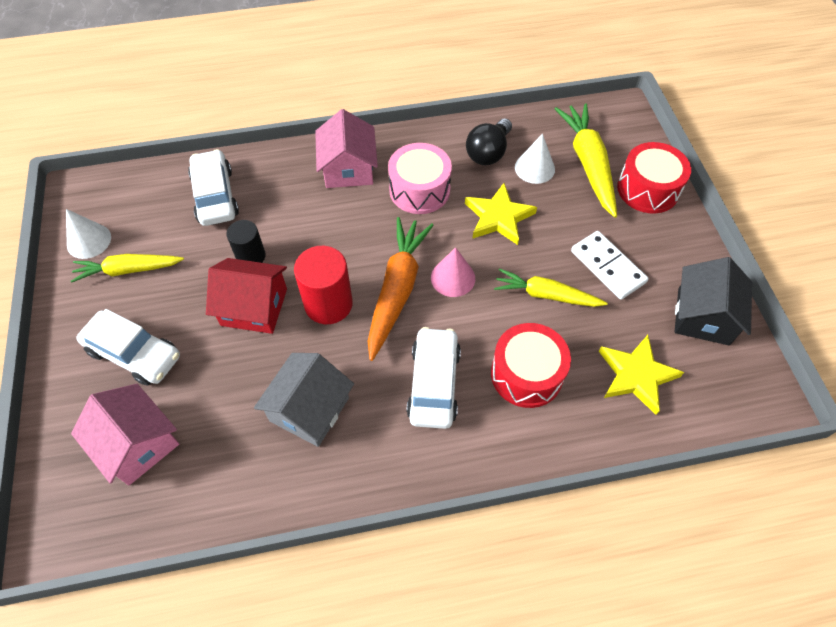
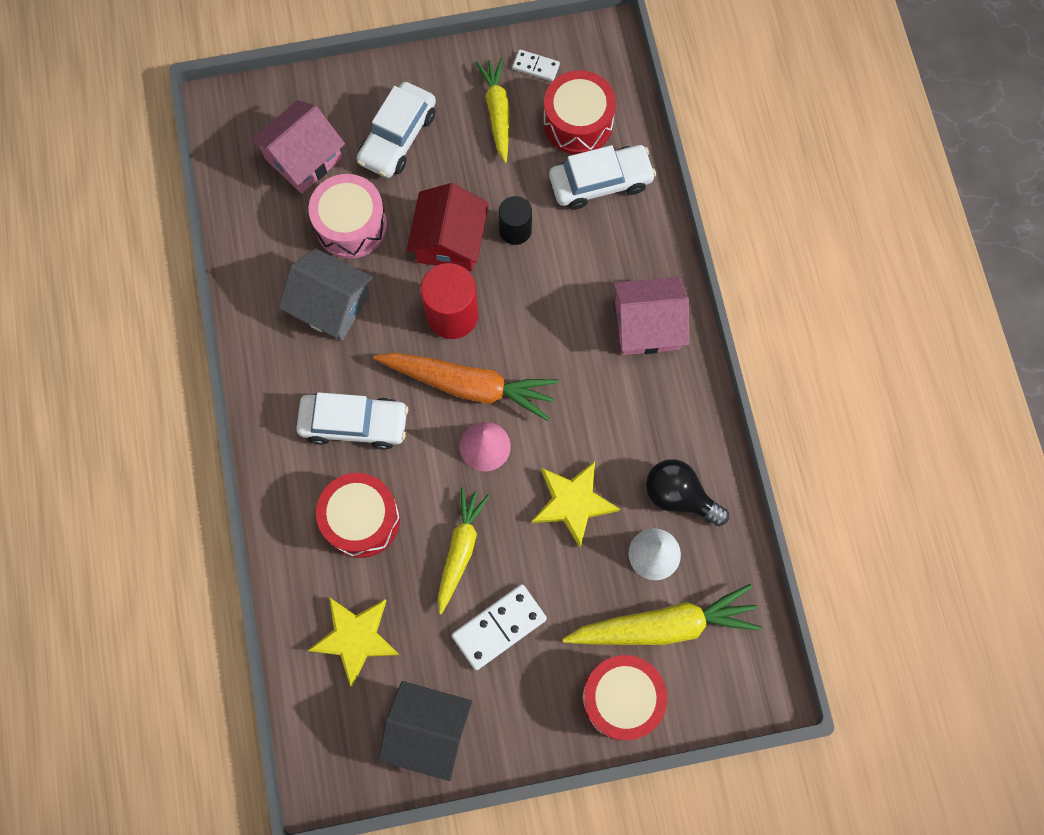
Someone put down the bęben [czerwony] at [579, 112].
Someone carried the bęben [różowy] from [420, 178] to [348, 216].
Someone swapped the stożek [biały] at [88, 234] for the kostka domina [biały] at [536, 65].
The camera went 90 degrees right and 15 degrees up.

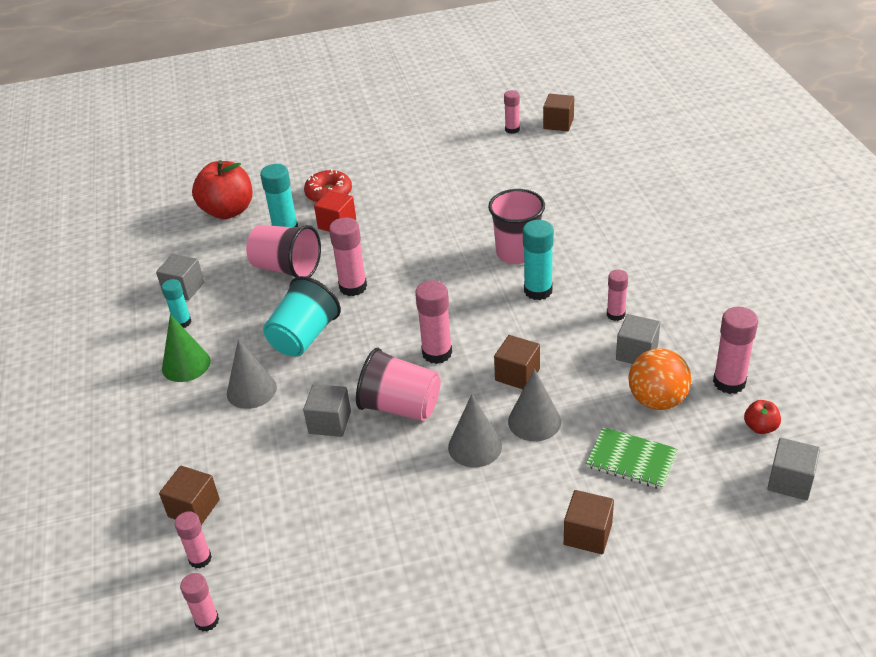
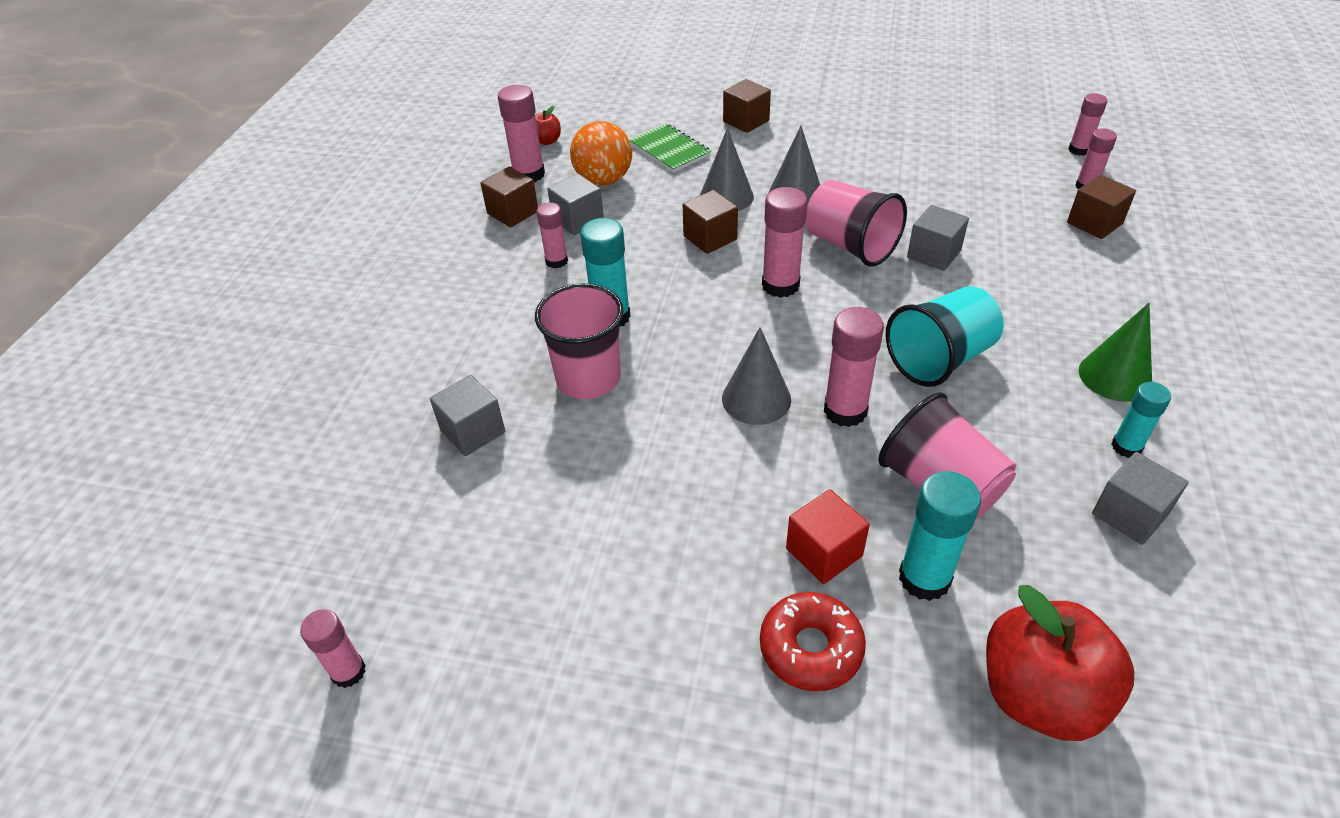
Someone carried the stożek [szary] from [252, 374] to [756, 376].
Someone carried the sześcian [brązowy] from [558, 112] to [509, 197].
Someone carried the sześcian [szary] from [793, 469] to [467, 415].
The camera went 155 degrees left and 5 degrees up.

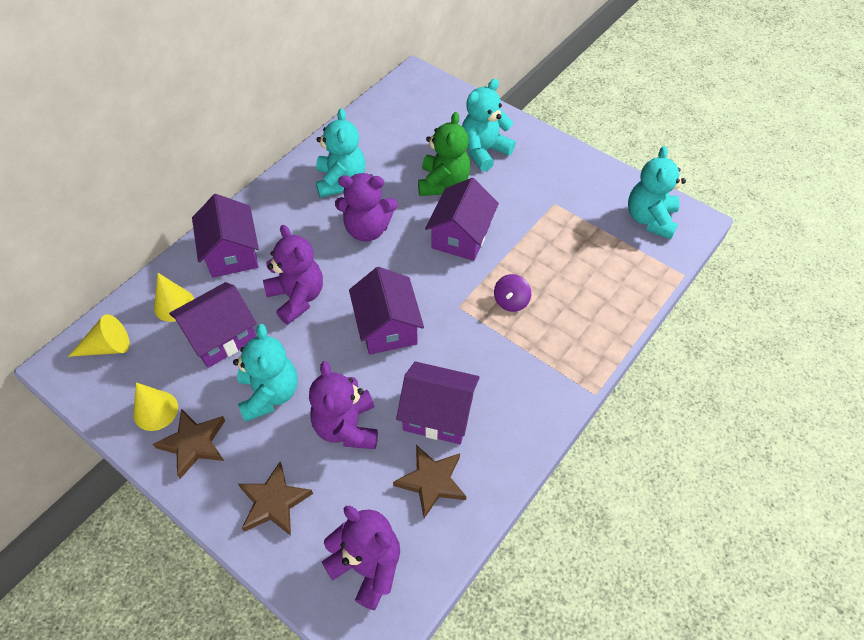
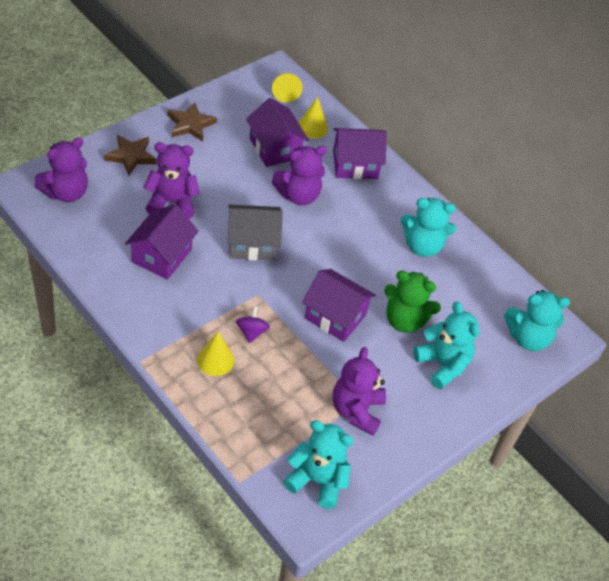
Someone took away the gwiazda [brązowy] at [430, 481].
Someone carried the stożek [żółty] from [155, 407] to [216, 354].
Someone carried the miś [turkusowy] from [265, 373] to [537, 320].
Someone carried the miś [fioletowy] from [366, 207] to [359, 391].
Someone repainted the domek [fioletowy] at [386, 311], which became the domek [szary] at [255, 232].
Someone rotated the bączek [fioletowy] at [512, 293] by 60 degrees clockwise.
The camera went 95 degrees right and 5 degrees down.

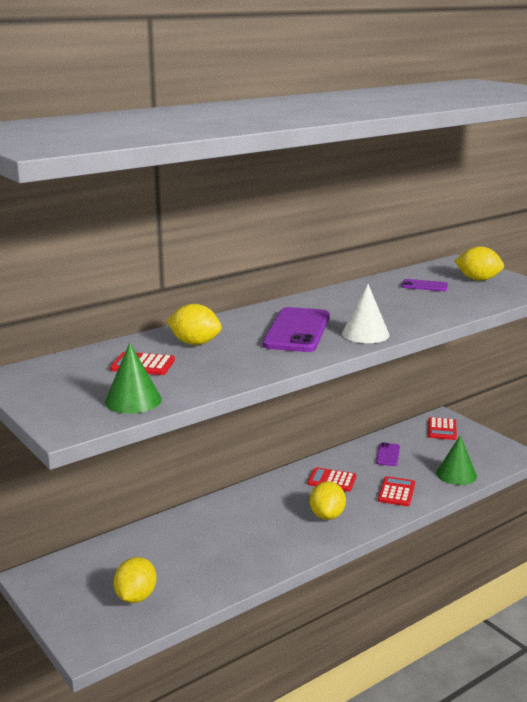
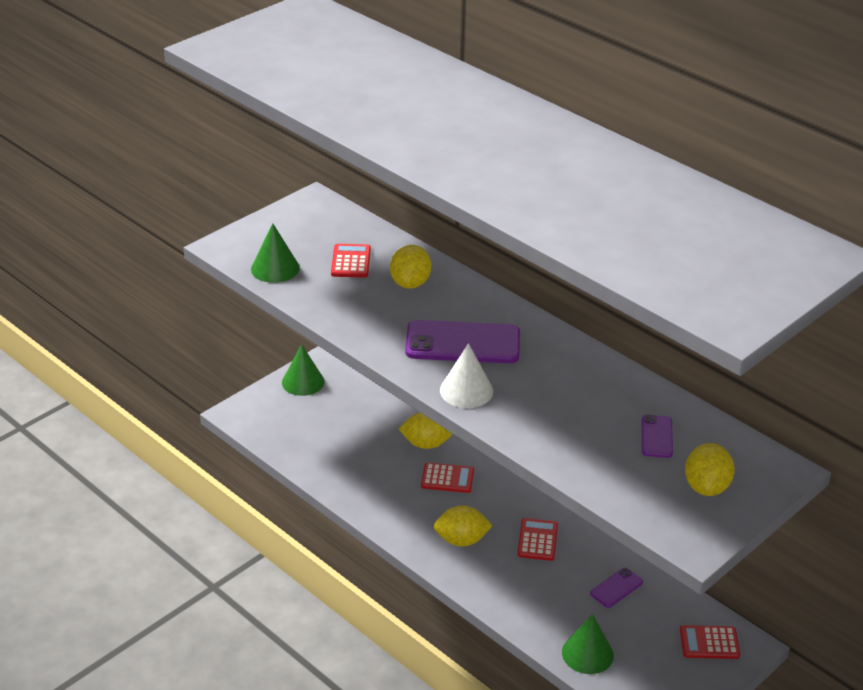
Someone put down the stożek [zielony] at [303, 370].
Someone carried the cytryna [żółty] from [135, 580] to [425, 430].
Someone carried the kalkulator [czerwony] from [396, 491] to [447, 478].
Someone rotated the telefon [fioletowy] at [388, 454] by 45 degrees counterclockwise.
The camera went 80 degrees right and 15 degrees up.

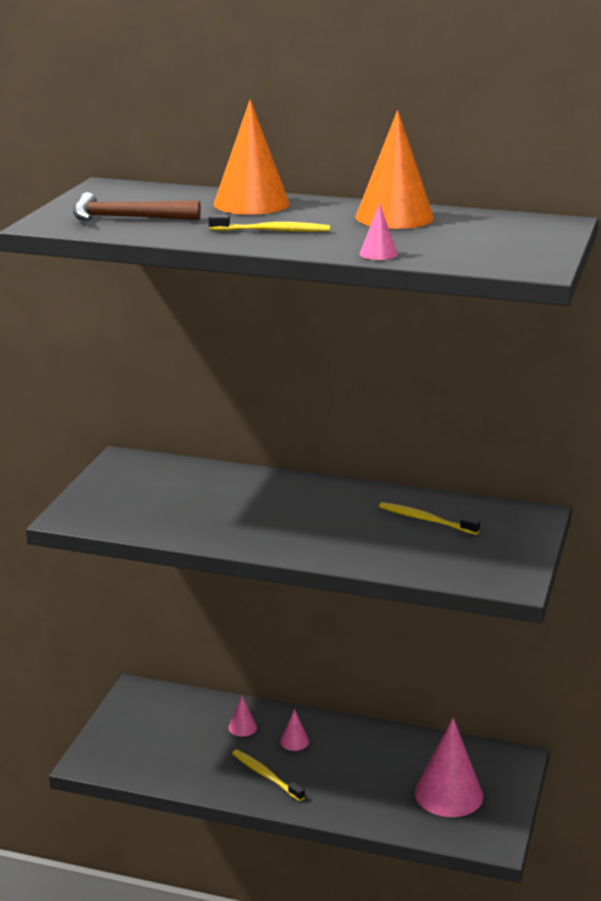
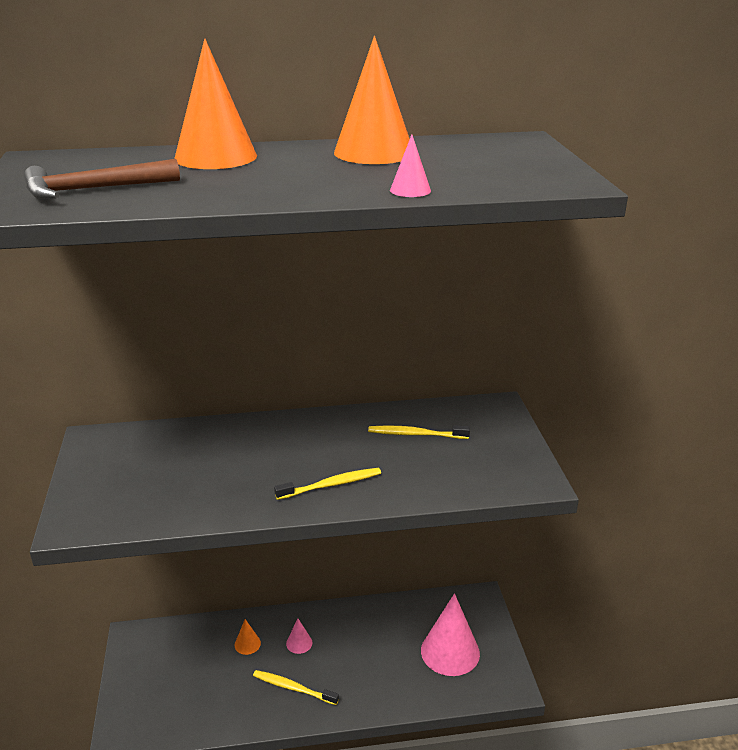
Someone carried the szczoteczka do zębów [żółty] from [269, 223] to [327, 484].
Someone repainted the stożek [różowy] at [242, 716], which became the stożek [pomarańczowy] at [247, 637].
The camera went 25 degrees left and 5 degrees up.

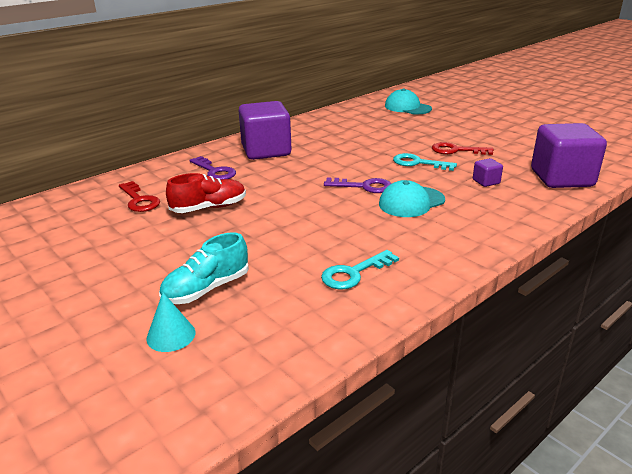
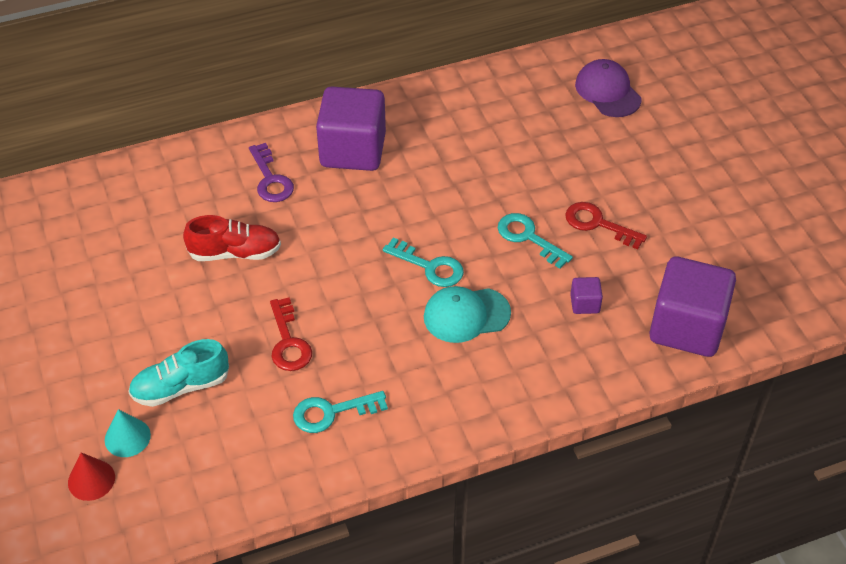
Someone put down the stożek [czerwony] at [91, 477].
Someone carried the klucz [czerwony] from [139, 196] to [291, 334].
Someone repainted the klucz [fioletowy] at [357, 185], which became the klucz [turkusowy] at [423, 262].
Someone repainted the czapka [turkusowy] at [408, 101], which became the czapka [fioletowy] at [608, 88].
The camera went 20 degrees right and 20 degrees up.

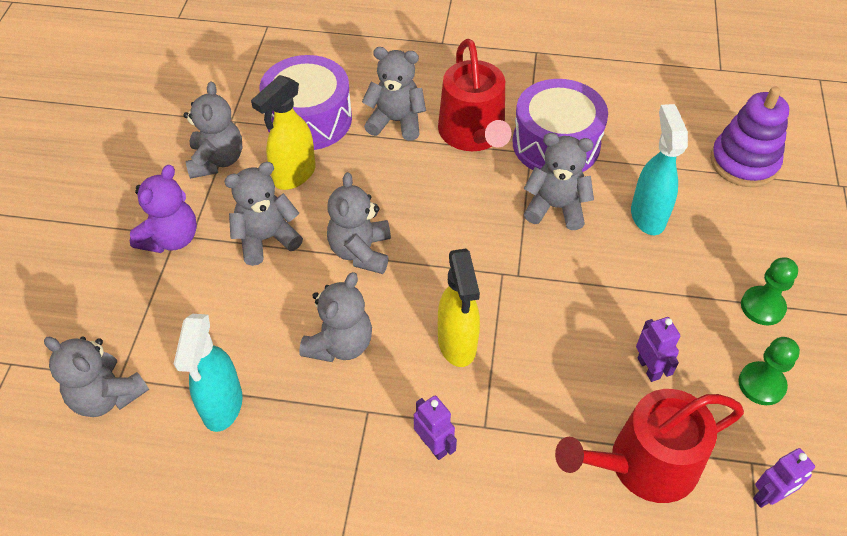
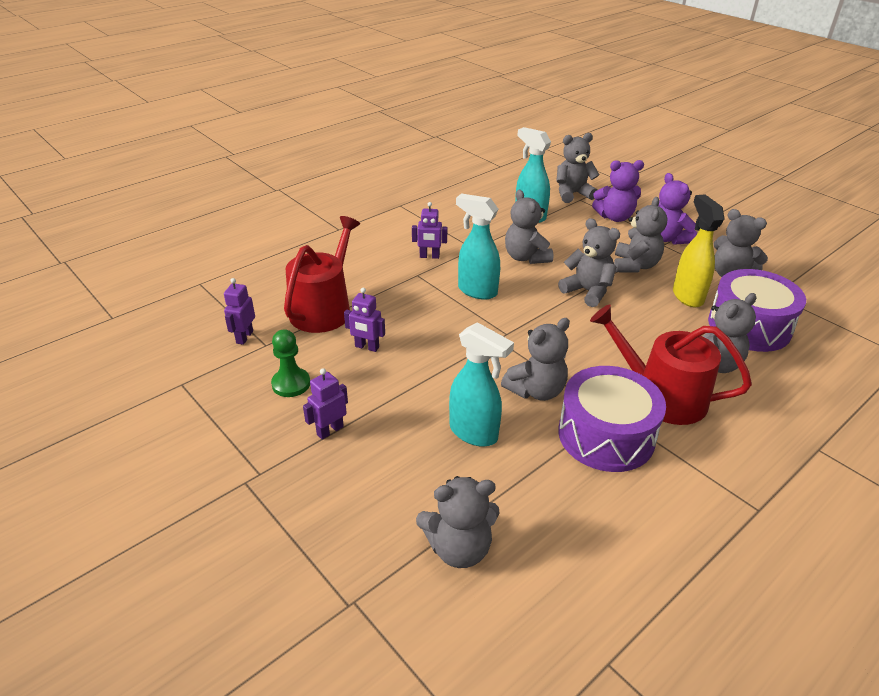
Someone put down the miś [fioletowy] at [618, 191].
Someone swapped the zabawka nakładanka [fioletowy] at [749, 136] for the miś [szary] at [458, 522].
Someone swapped the pionek [zielony] at [769, 291] for the robot [fioletowy] at [325, 404].
Someone repainted the spryskiwacz [żółty] at [459, 308], which became the spryskiwacz [turkusowy] at [478, 246].
The camera went 130 degrees right and 15 degrees down.

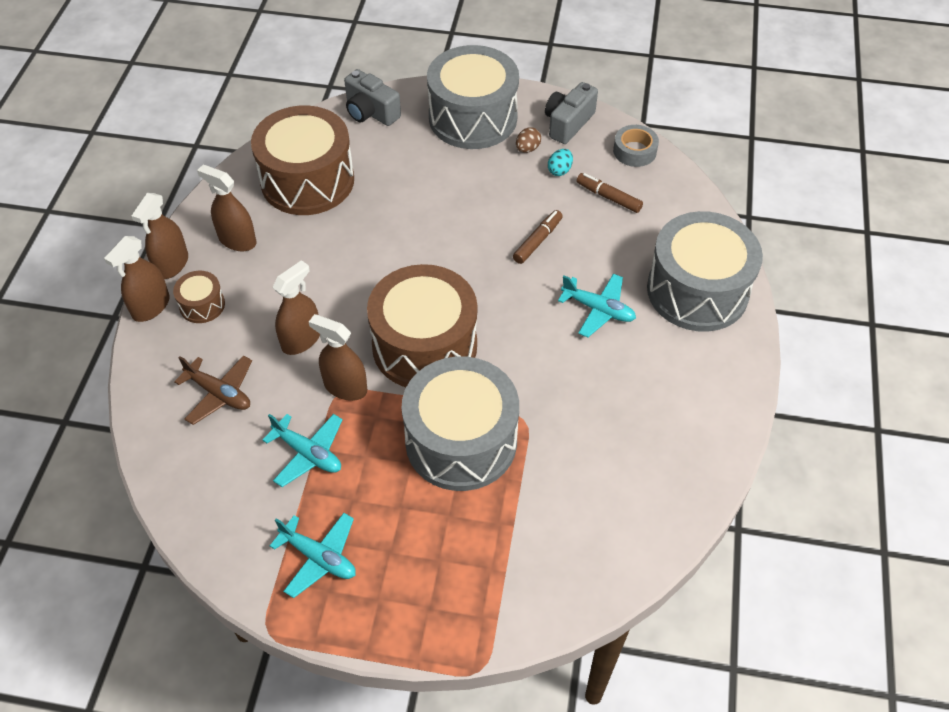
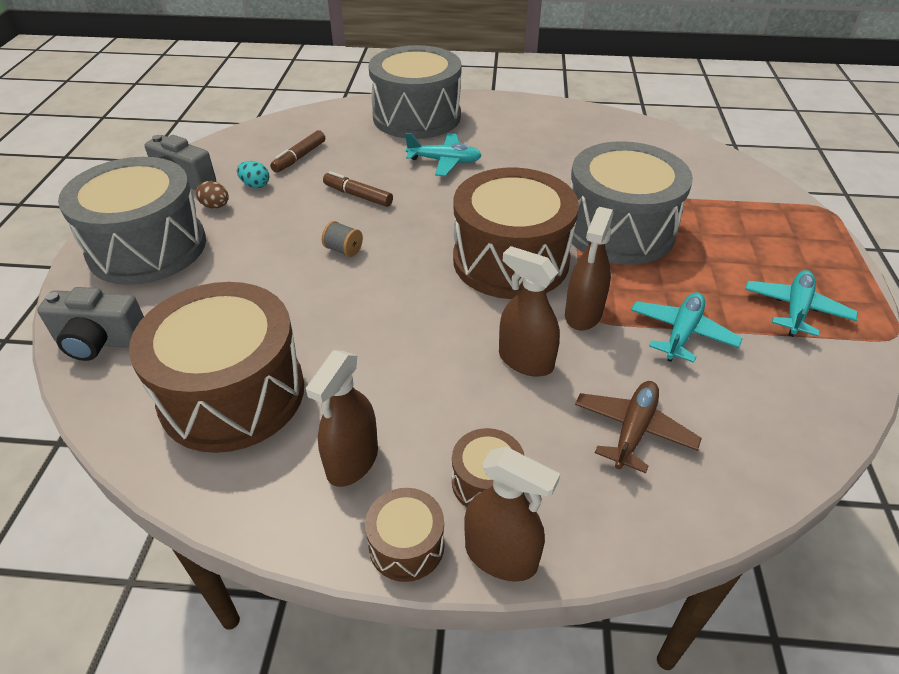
Someone took away the taśma klejąca [szary] at [636, 146].
Someone put down the szpulka [szary] at [342, 239].
Someone swapped the spryskiwacz [brązowy] at [159, 236] for the bęben [brązowy] at [404, 535].
Someone rotated the aparat fotograficzny [szary] at [372, 97] by 60 degrees clockwise.
Someone rotated the samolot [turkusowy] at [597, 305] by 75 degrees clockwise.
The camera went 95 degrees left and 10 degrees down.

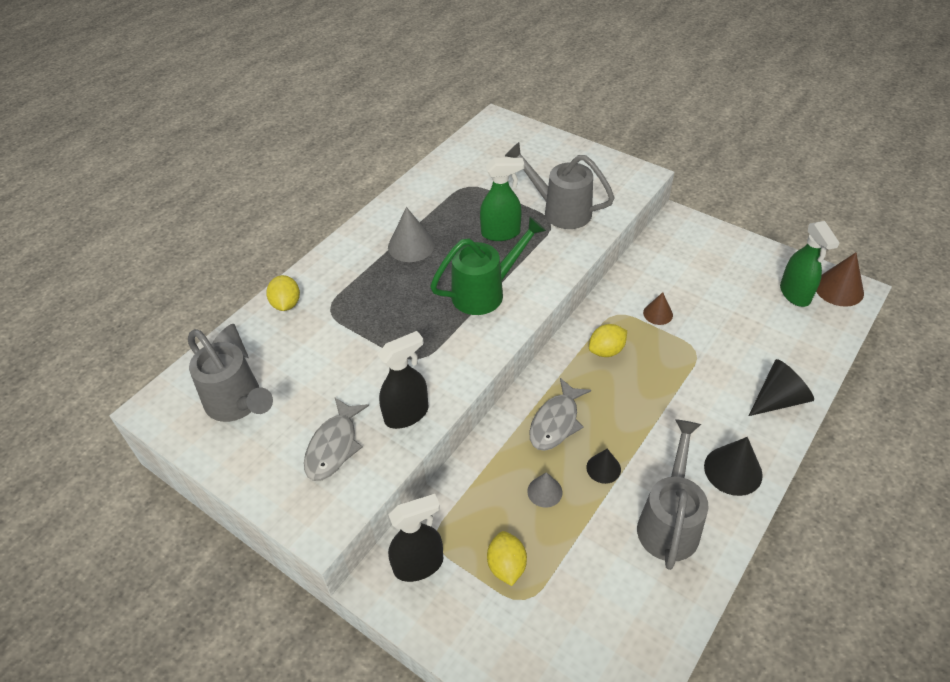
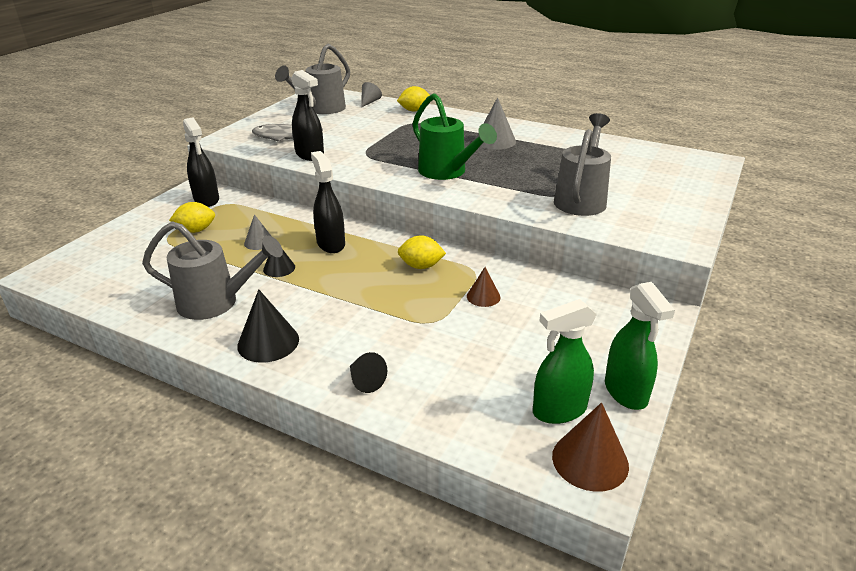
Someone carried the spryskiwacz [zielony] from [502, 199] to [640, 346].
Someone swapped the ryba [szary] at [560, 414] for the spryskiwacz [czarny] at [328, 202].
Someone rotated the cytryna [żółty] at [608, 340] by 45 degrees counterclockwise.
Someone scaled the stożek [czarny] at [781, 387] by 0.61.
The camera went 80 degrees right and 15 degrees down.

